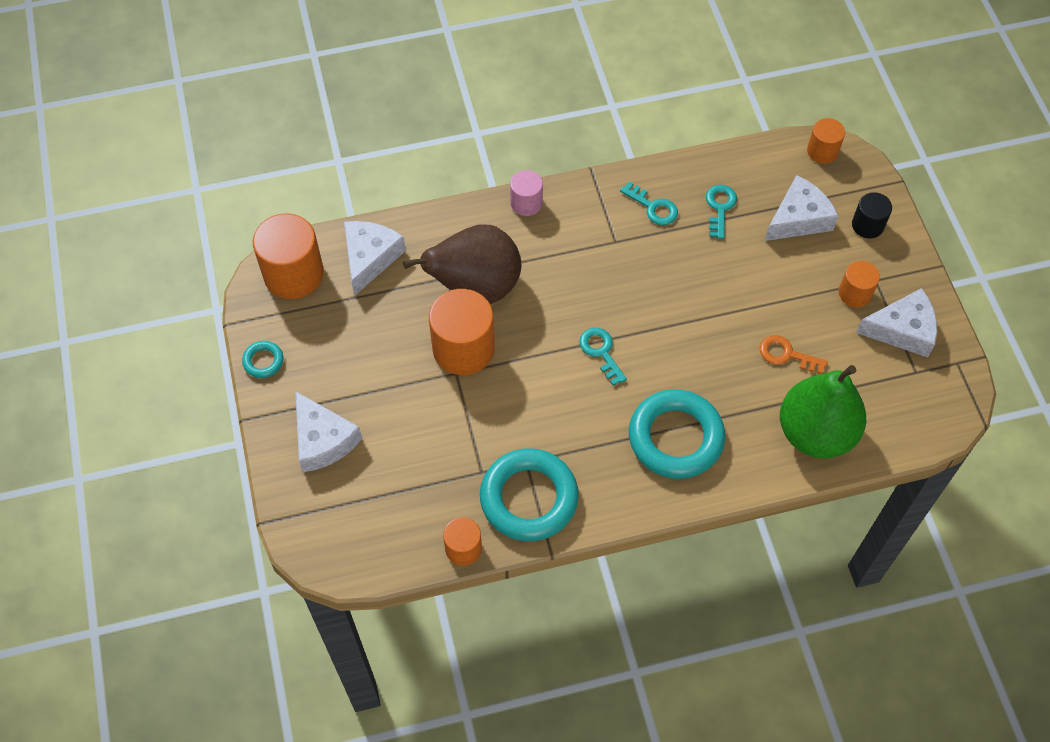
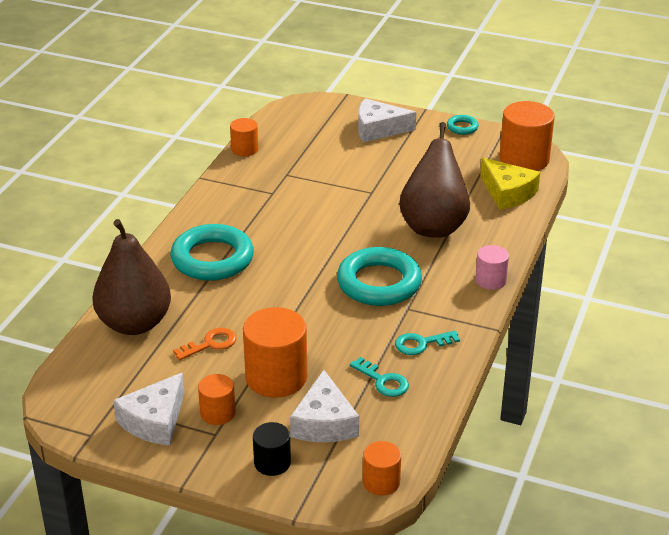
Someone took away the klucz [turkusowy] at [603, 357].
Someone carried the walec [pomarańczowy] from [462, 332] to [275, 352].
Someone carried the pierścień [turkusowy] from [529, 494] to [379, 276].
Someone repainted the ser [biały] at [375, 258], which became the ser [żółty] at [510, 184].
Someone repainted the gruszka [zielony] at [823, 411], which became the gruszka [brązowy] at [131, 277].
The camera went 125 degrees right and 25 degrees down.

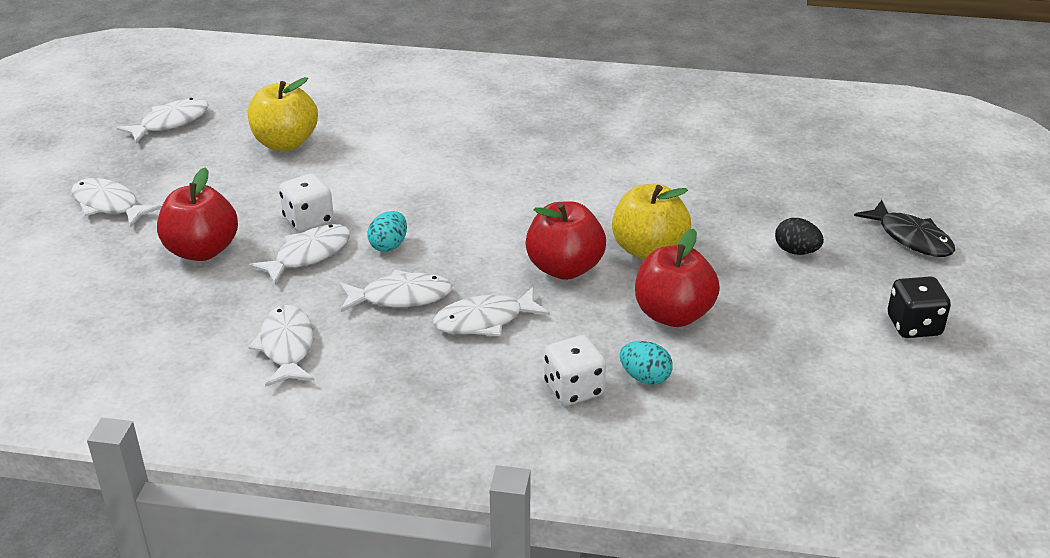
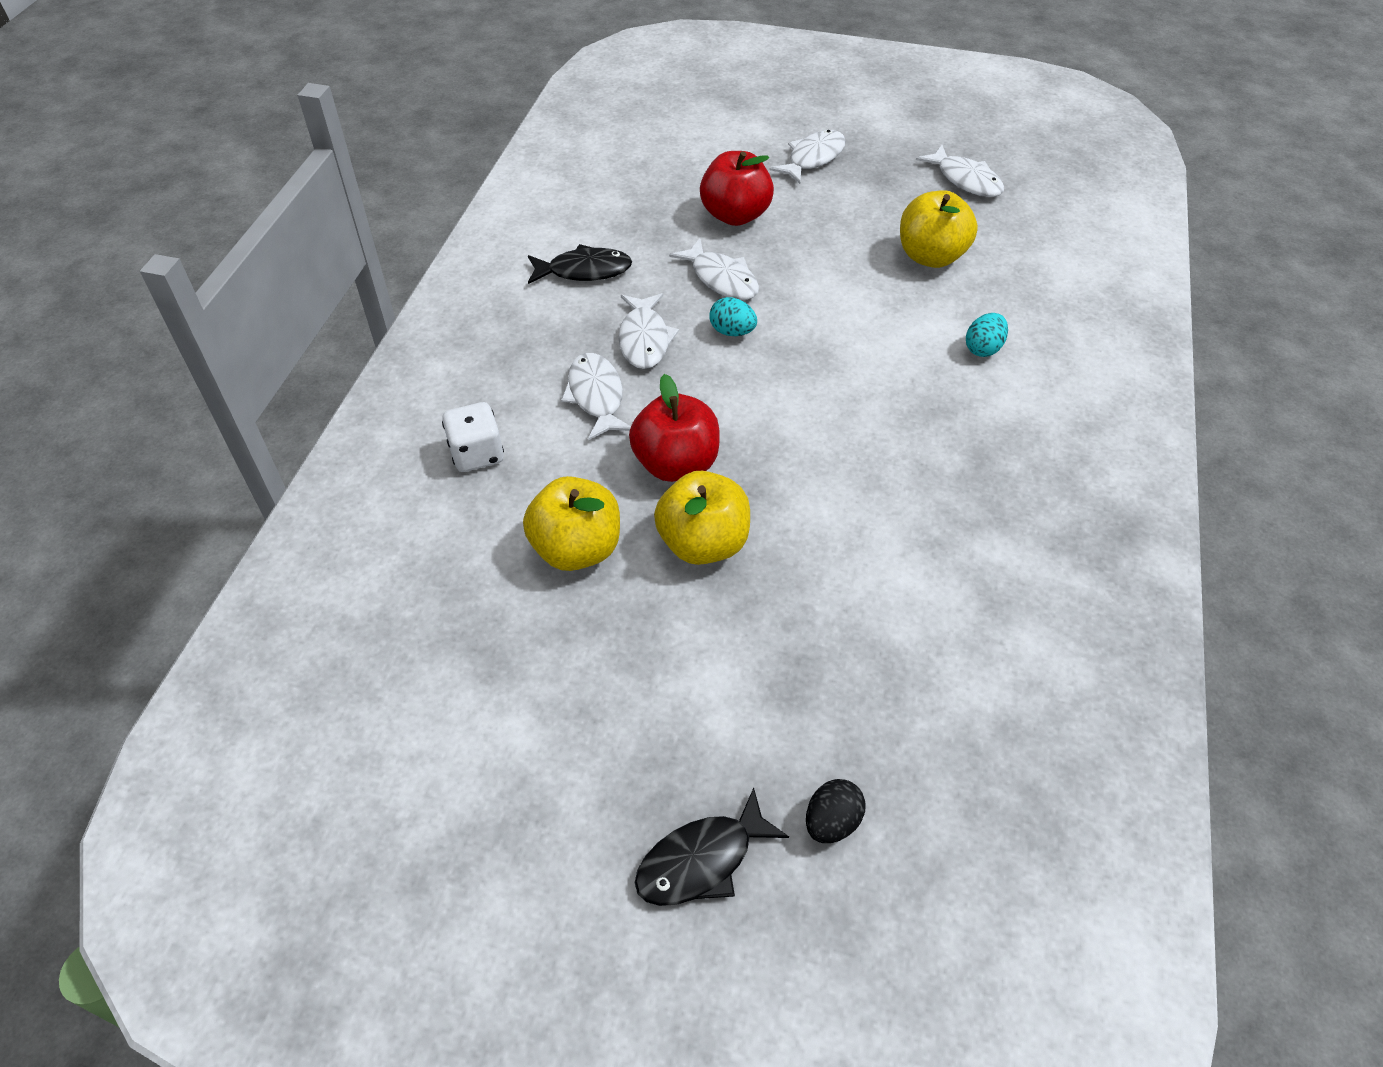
Someone took away the kostka do gry [biały] at [306, 202].
Someone took away the kostka do gry [czarny] at [919, 307].
Someone carried the jajko [turkusowy] from [646, 363] to [987, 335].
Someone carried the jajko [czarny] from [799, 236] to [836, 811].
Someone repainted the ryba [biały] at [281, 346], which became the ryba [czarny] at [580, 264].
Someone repainted the jabłko [czerwony] at [677, 278], which became the jabłko [żółty] at [571, 523].
The camera went 95 degrees right and 15 degrees up.

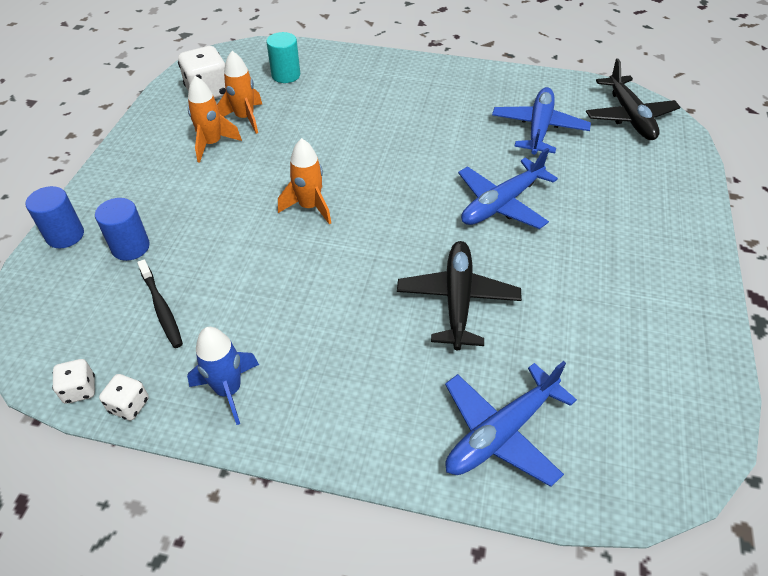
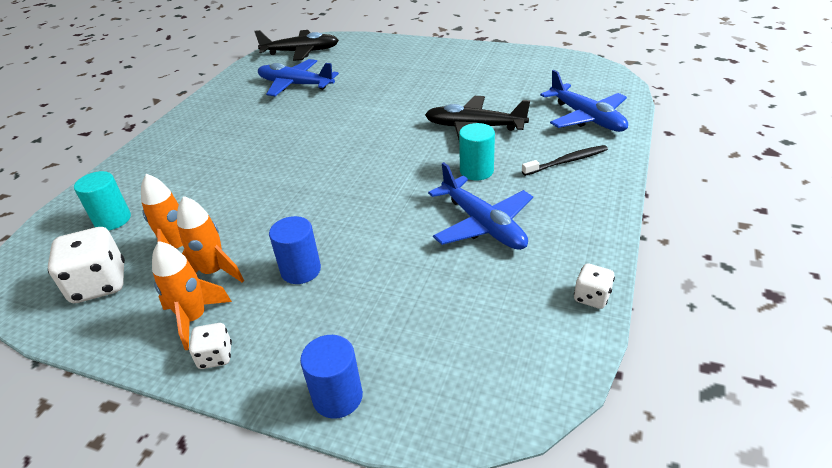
Someone took away the rakieta [niebieski] at [223, 376].
Someone put down the walec [turkusowy] at [477, 151].
Someone carried the kostka do gry [biały] from [73, 381] to [210, 346].
Someone carried the walec [niebieski] from [122, 229] to [295, 250].
Someone carried the szczoteczka do zębów [czarny] from [160, 303] to [565, 160].
Someone carried the rakieta [pomarańczowy] from [304, 181] to [192, 295].
Someone carried the samolot [niebieski] from [508, 188] to [480, 206].
The camera went 80 degrees left and 10 degrees down.

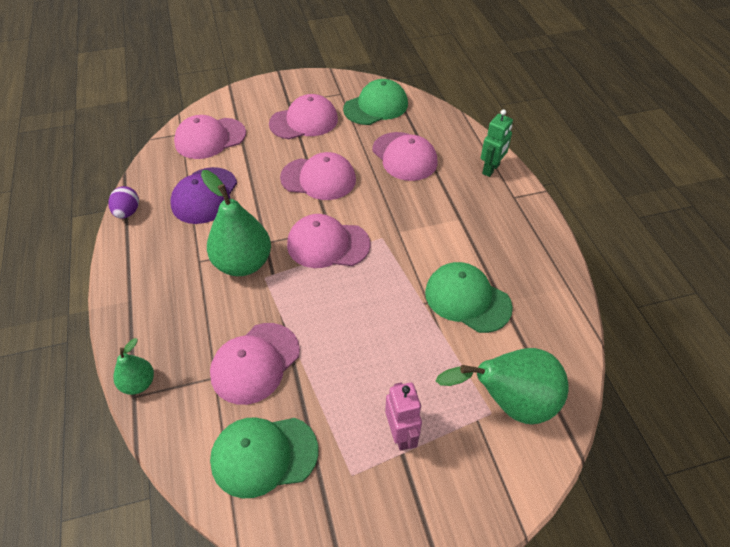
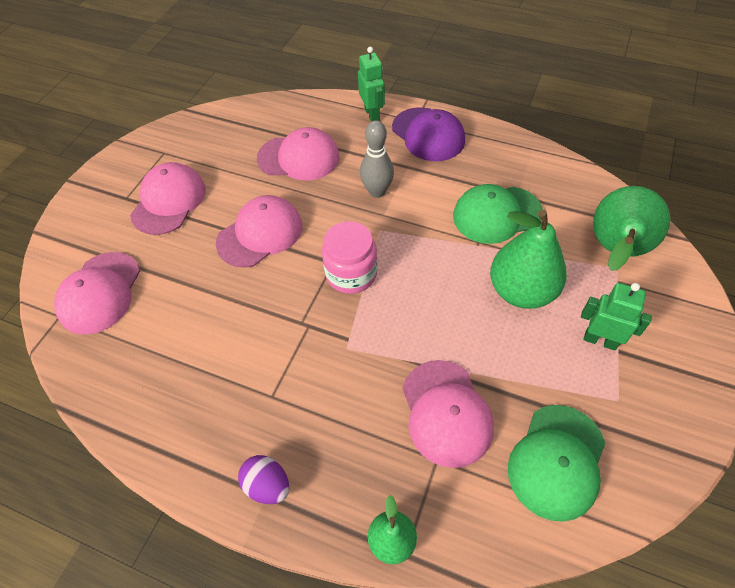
Someone took away the czapka [zielony] at [375, 102].
Someone put down the kręgiel [szary] at [377, 159].
Someone carried the jajko [fioletowy] from [123, 202] to [263, 479].
Someone carried the czapka [fioletowy] from [203, 195] to [428, 134].
Someone carried the gruszka [zielony] from [236, 223] to [528, 259].
Someone swapped the czapka [różowy] at [329, 241] for the słoik [różowy] at [349, 257].
Someone repainted the robot [różowy] at [403, 416], which became the robot [zielony] at [616, 317].
The camera went 50 degrees left and 5 degrees up.

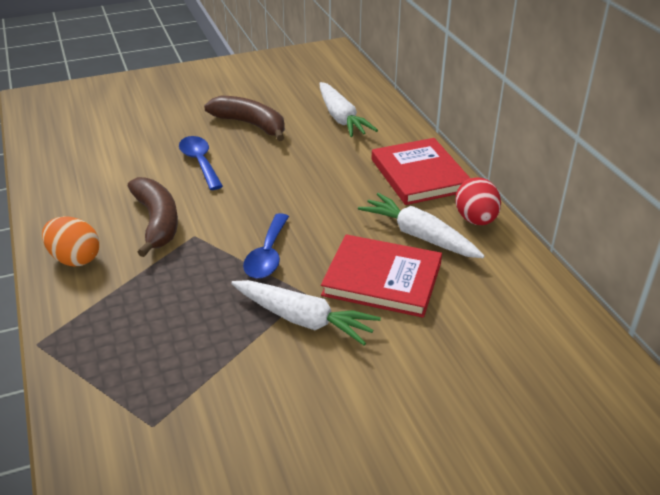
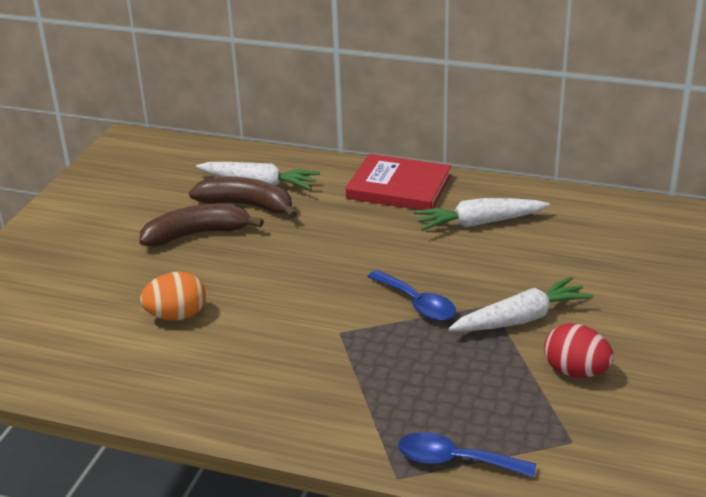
Someone took away the książka [czerwony] at [381, 276].
Someone carried the jajko [pomarańczowy] from [70, 241] to [173, 296].
Someone carried the banan [brązowy] from [153, 217] to [243, 197].
Someone carried the łyżka [niebieski] from [201, 163] to [467, 455].
Someone carried the jajko [czerwony] from [478, 201] to [579, 350].
The camera went 50 degrees left and 5 degrees down.

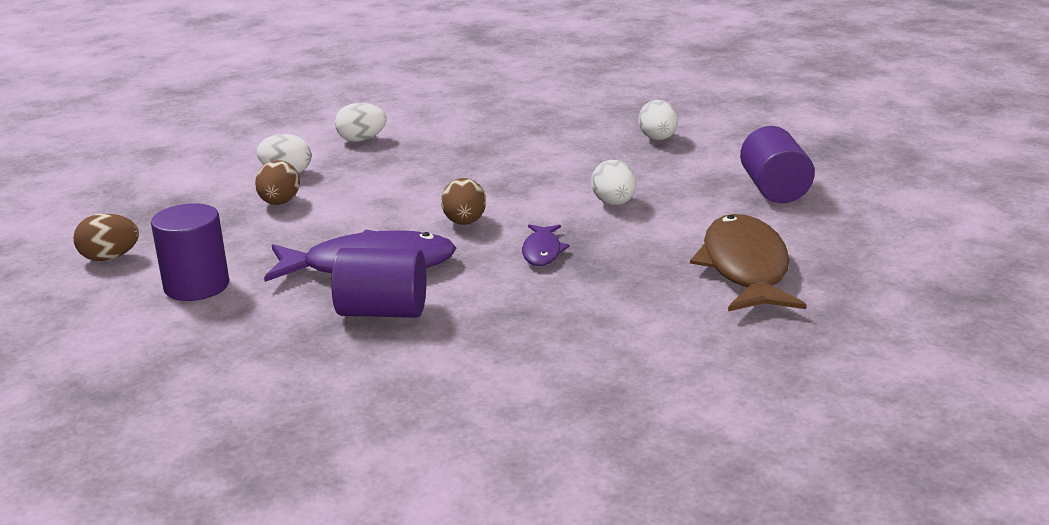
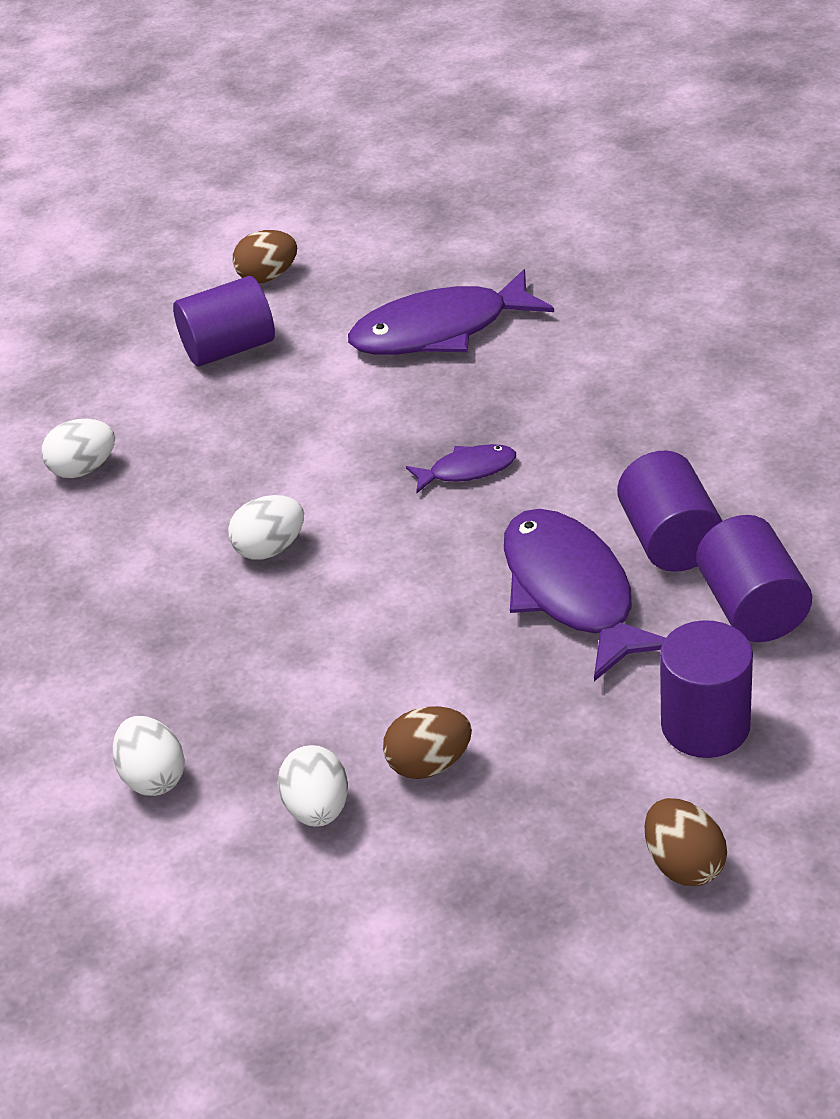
Someone put down the walec [fioletowy] at [754, 578].
Someone carried the jajko [brązowy] from [463, 201] to [265, 256].
Someone carried the jajko [biały] from [613, 182] to [266, 527].
Someone repainted the ryba [brązowy] at [748, 262], which became the ryba [fioletowy] at [451, 312].
The camera went 105 degrees left and 15 degrees up.

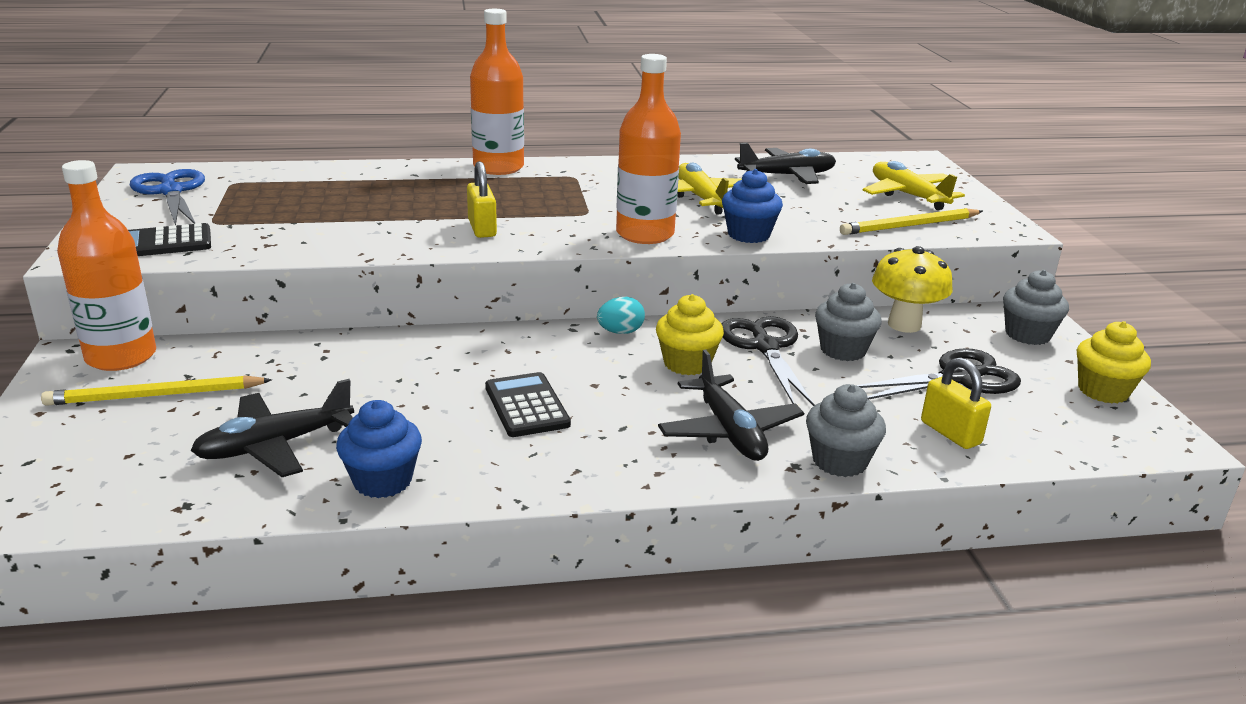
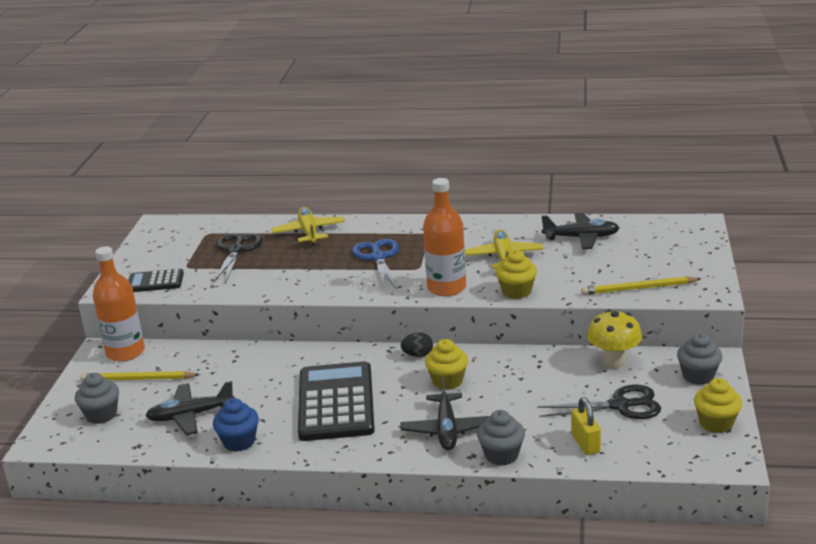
Someone took away the kłódka [żółty] at [482, 199].
Someone took away the butelka [pomarańczowy] at [497, 92].
Someone carried the nożyczki [niebieski] from [167, 197] to [375, 264].
Someone carried the nożyczki [czarny] from [768, 361] to [238, 258].
Someone carried the muffinka [szary] from [848, 322] to [97, 398].
Someone carried the samolot [żółty] from [914, 185] to [308, 226].
Someone repainted the jajko [turkusowy] at [621, 315], which became the jajko [czarny] at [417, 345].
Someone repainted the muffinka [niebieski] at [752, 206], which became the muffinka [żółty] at [516, 274].
Someone scaled the kalkulator [czarny] at [528, 404] by 1.94.
The camera went 20 degrees right and 0 degrees up.

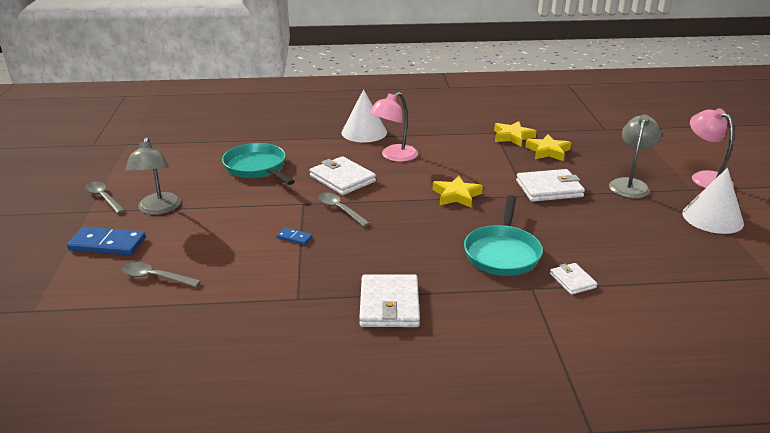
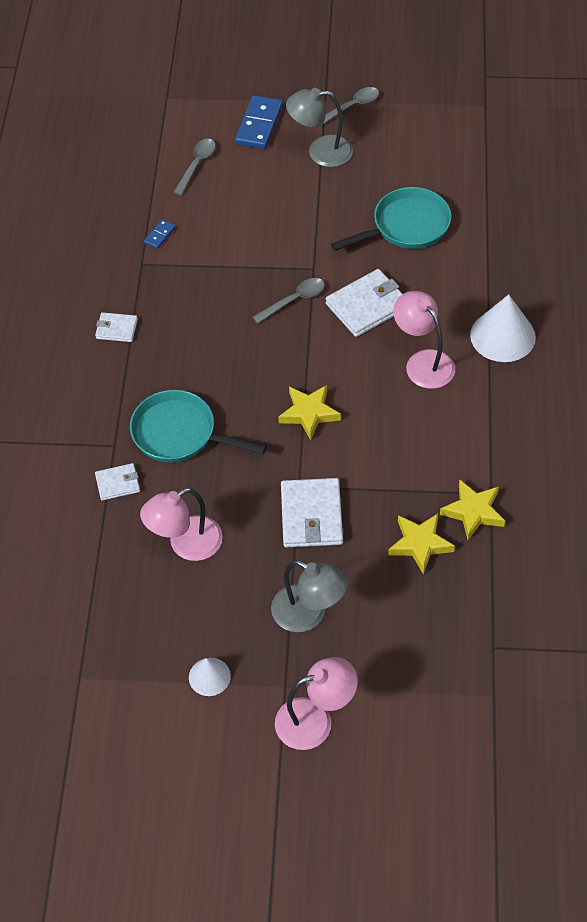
Someone put down the lampka [różowy] at [181, 524].
Someone carried the kostka domina [niebieski] from [294, 236] to [160, 234].
Someone scaled the portfel [biały] at [389, 300] by 0.56.
Someone scaled the stożek [biały] at [713, 201] by 0.56.
The camera went 100 degrees right and 25 degrees up.

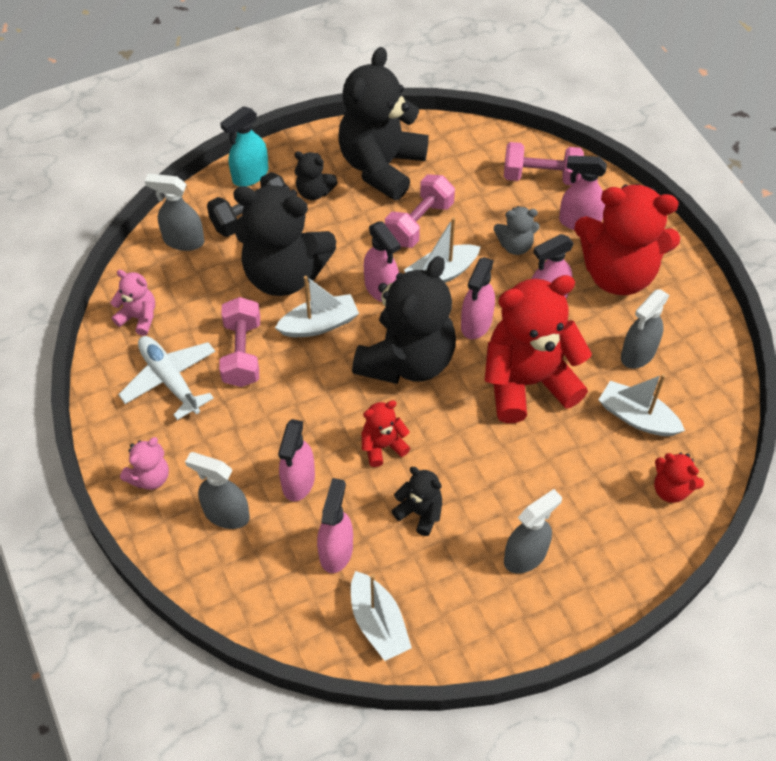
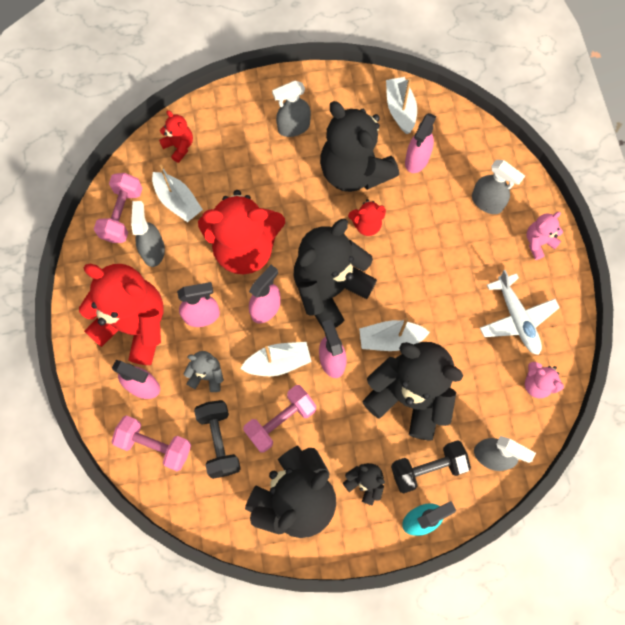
Someone took away the spryskiwacz [różowy] at [296, 460].
Someone put down the hantel [czarny] at [217, 439].
Someone carried the hantel [różowy] from [239, 342] to [118, 208].
Someone rotated the spryskiwacz [szary] at [645, 329] by 60 degrees counterclockwise.
Someone scaled the miś [czarny] at [416, 501] by 2.20.
The camera went 165 degrees left and 15 degrees up.

